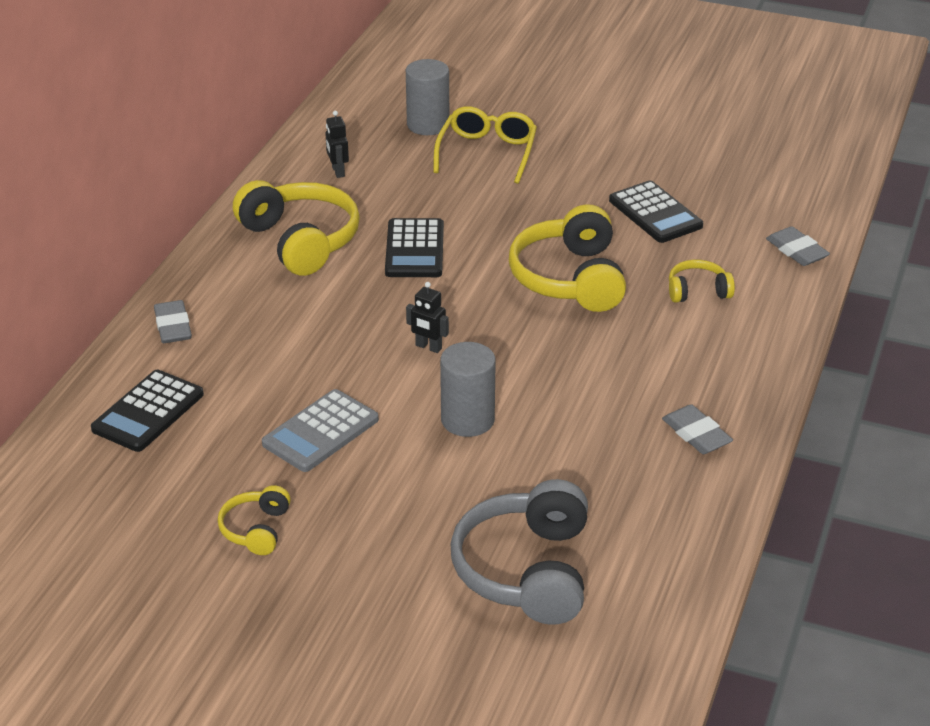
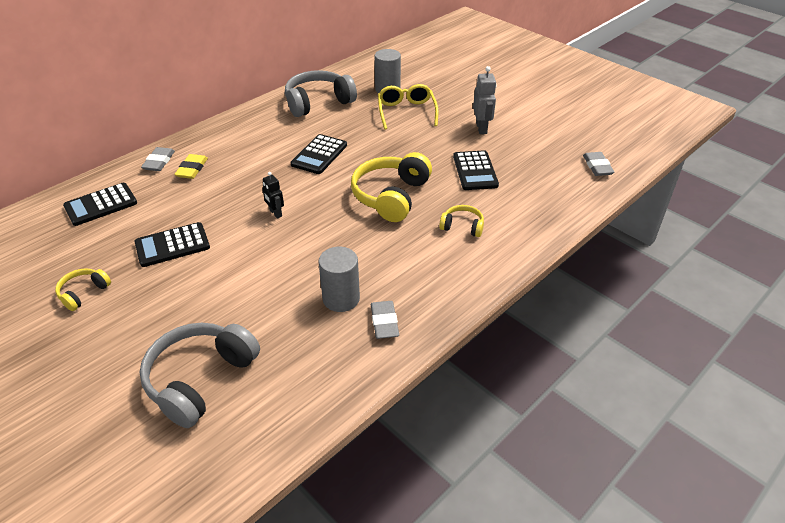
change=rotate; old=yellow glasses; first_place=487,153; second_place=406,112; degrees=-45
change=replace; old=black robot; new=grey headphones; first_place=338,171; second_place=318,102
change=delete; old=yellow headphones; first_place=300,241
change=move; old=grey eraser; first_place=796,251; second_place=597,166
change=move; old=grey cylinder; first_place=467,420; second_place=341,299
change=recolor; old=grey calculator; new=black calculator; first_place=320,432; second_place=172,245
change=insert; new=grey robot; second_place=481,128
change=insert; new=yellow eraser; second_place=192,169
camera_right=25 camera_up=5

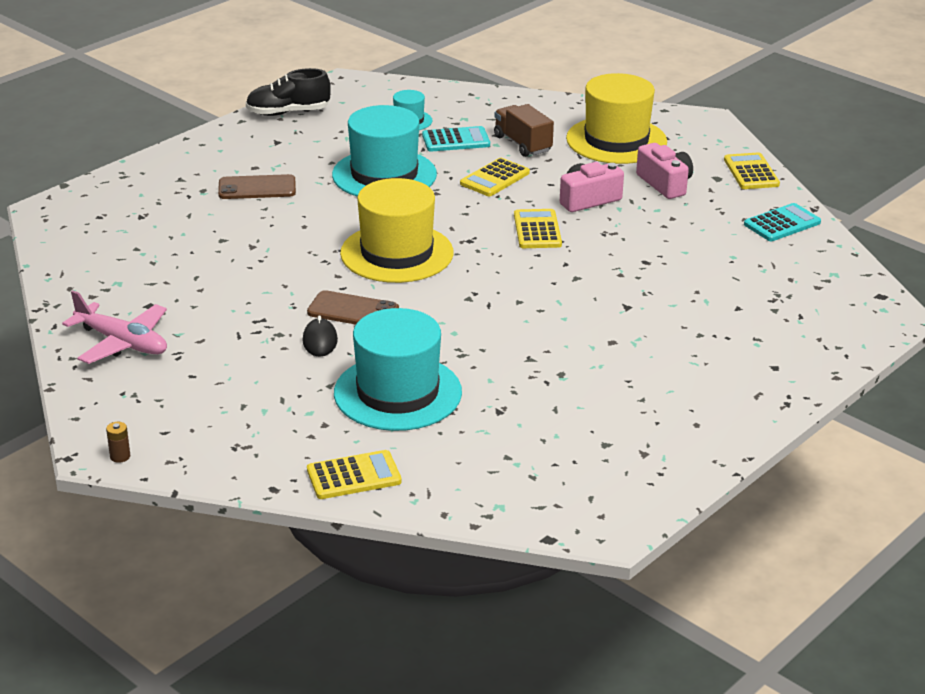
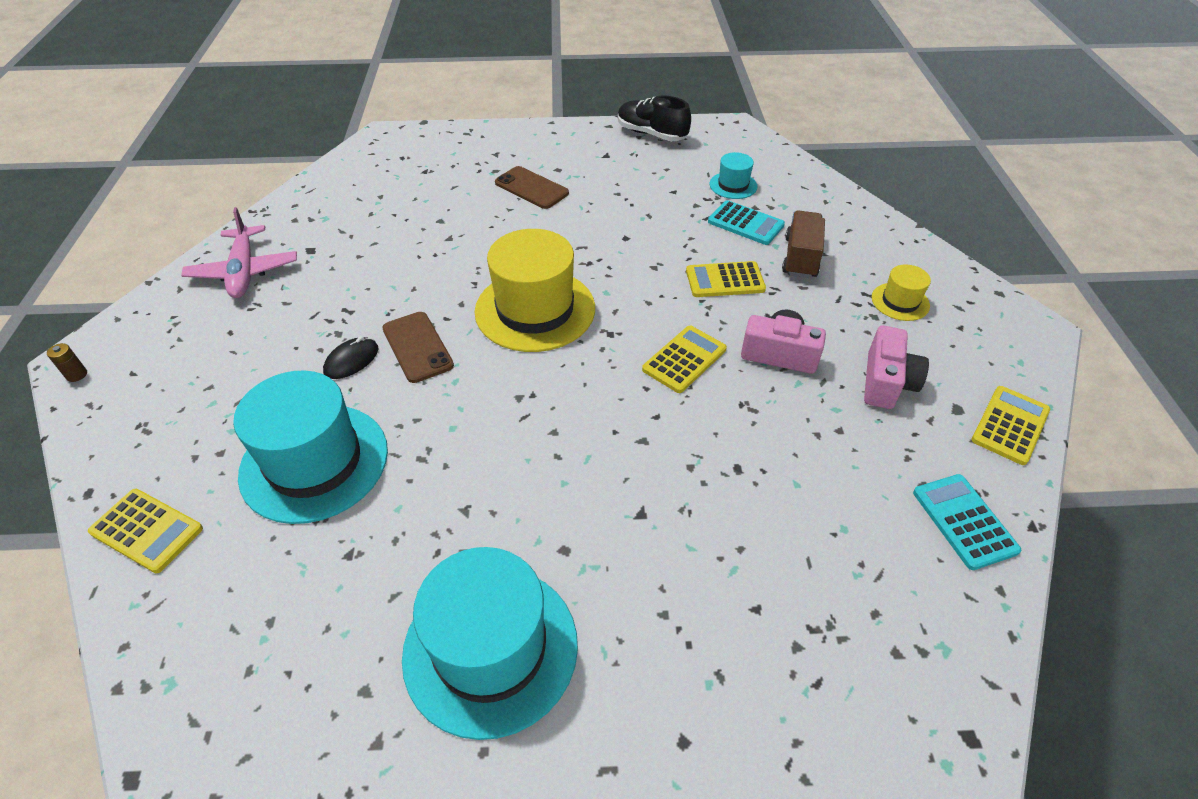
change=resize; old=yellow hat; first_place=616,140; second_place=900,302; factor=0.47
change=move; old=turquoise hat; first_place=384,175; second_place=490,648
change=rotate; old=turquoise calculator; first_place=782,223; second_place=964,521; degrees=-120
camera_right=45 camera_up=15

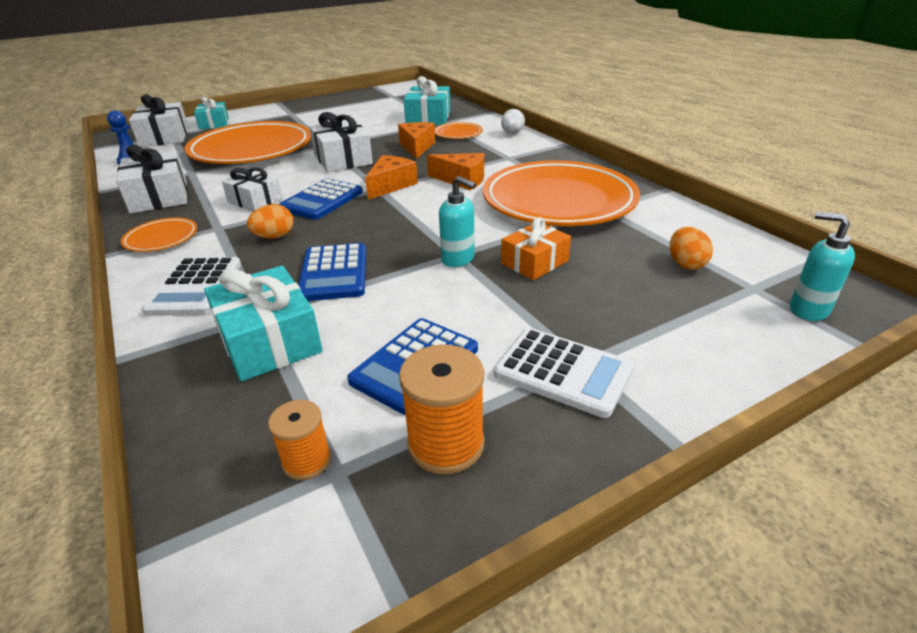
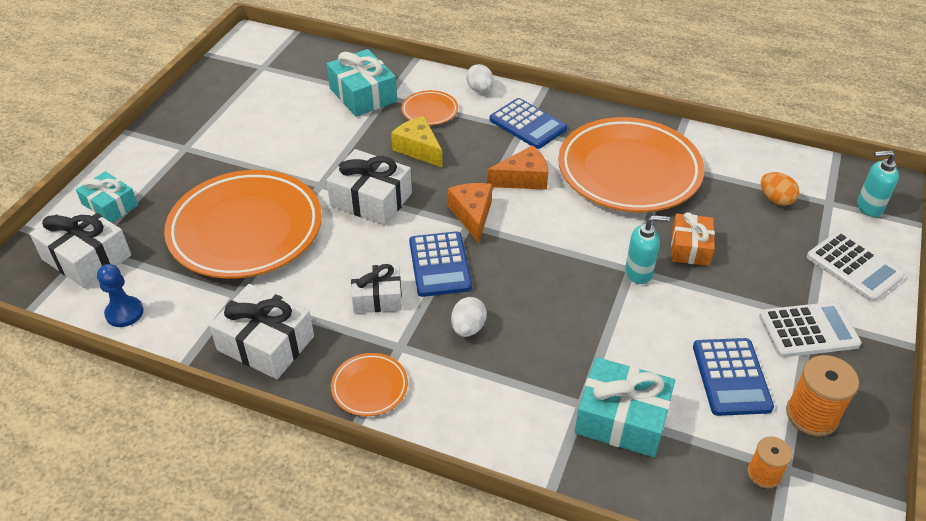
change=recolor; old=orange cheese; new=yellow cheese; first_place=417,147; second_place=418,149
change=recolor; old=orange egg; new=white egg; first_place=274,237; second_place=468,328
change=move; old=blue calculator; first_place=334,273; second_place=527,124
change=move; old=white calculator; first_place=195,287; second_place=854,267
camera_right=-40 camera_up=10

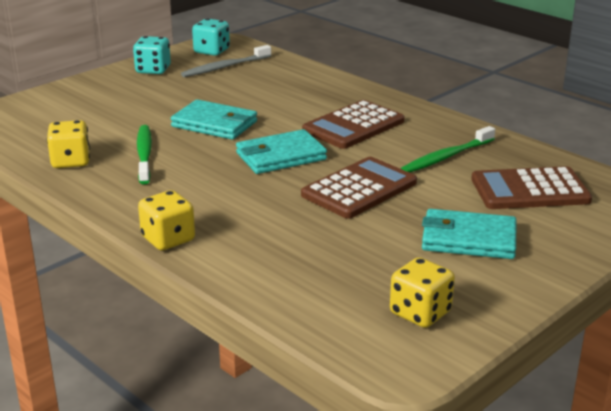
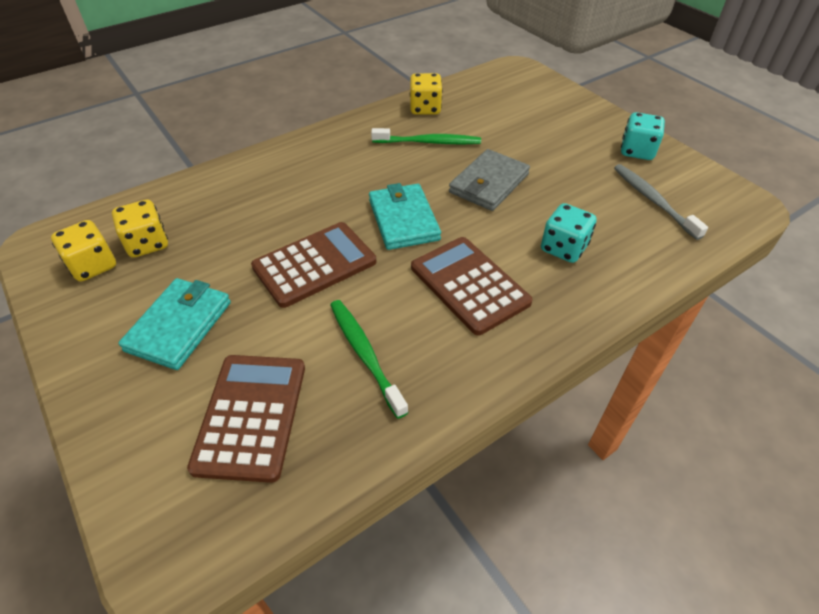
change=move; old=turquoise dice; first_place=211,51; second_place=563,248
change=recolor; old=turquoise wallet; new=grey wallet; first_place=214,124; second_place=489,183
change=rotate; old=brown calculator; first_place=359,189; second_place=314,264; degrees=-90
change=move; old=yellow dice; first_place=168,239; second_place=147,244
camera_right=100 camera_up=20

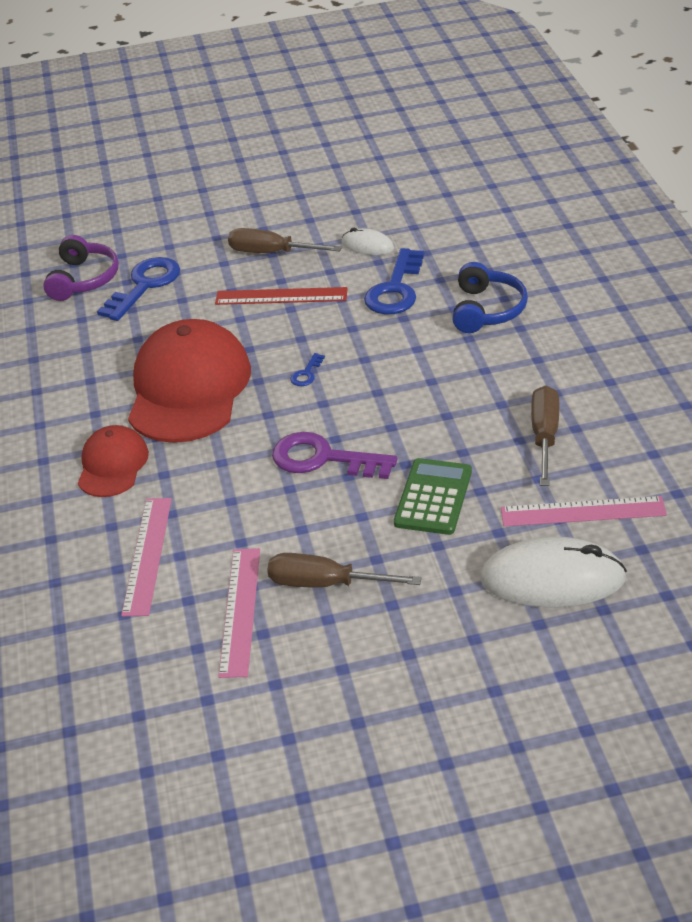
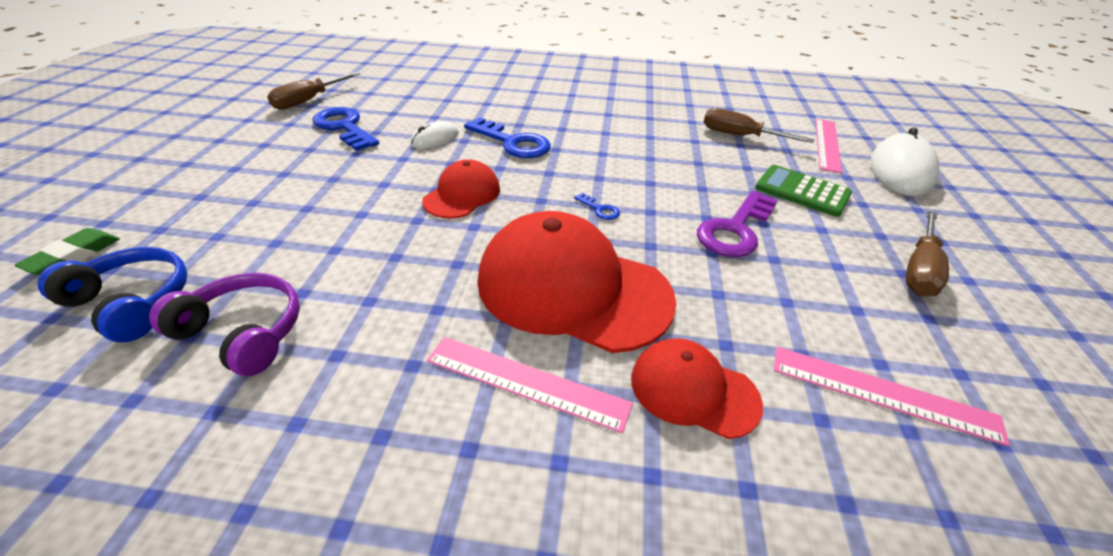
change=move; old=brown screwdriver; first_place=272,253; second_place=309,100
change=move; old=blue key; first_place=144,286; second_place=344,127
change=move; old=blue headphones; first_place=487,310; second_place=132,302
change=replace; old=red ruler; new=red cap; first_place=281,296; second_place=462,195
change=move; old=pink ruler; first_place=240,611; second_place=526,382
change=insert; new=green eraser; second_place=74,256
camera_right=-75 camera_up=0

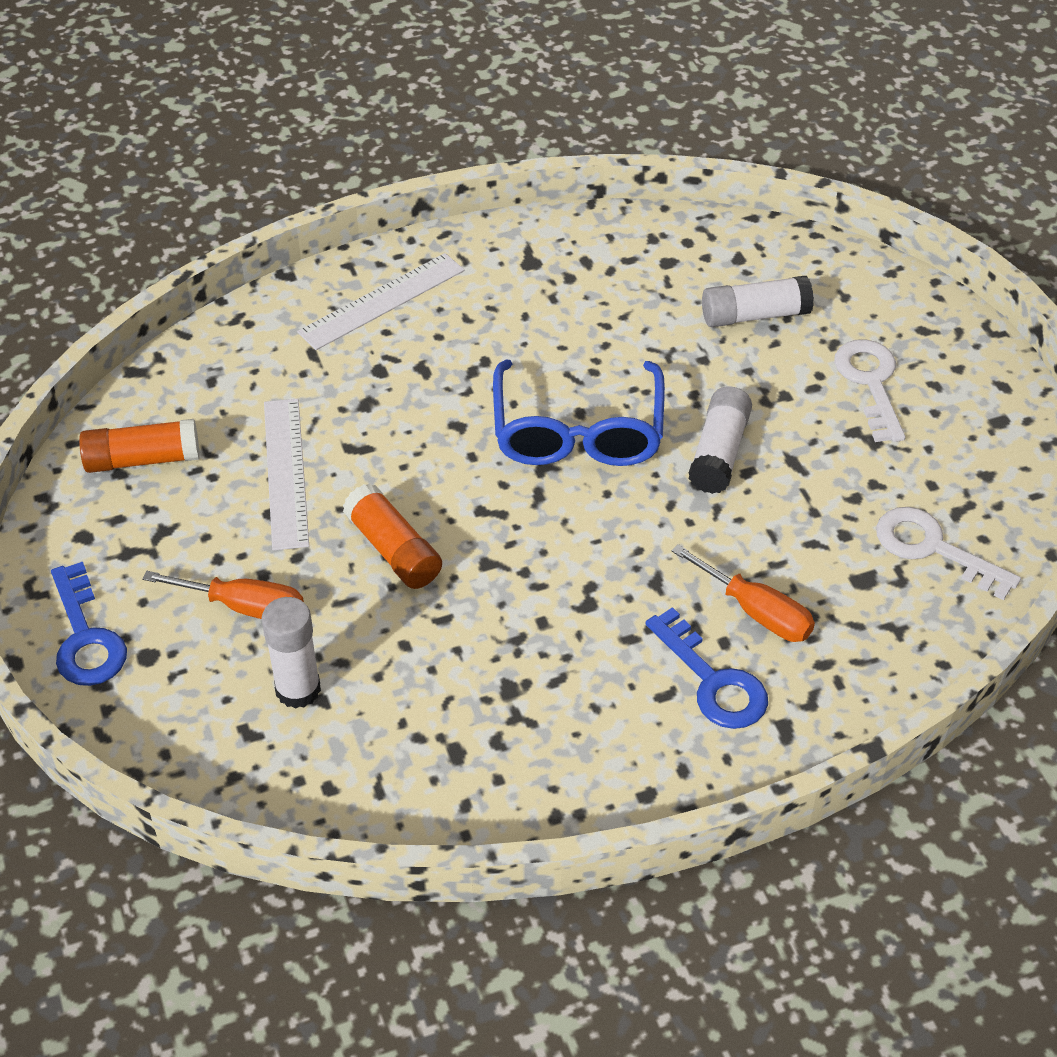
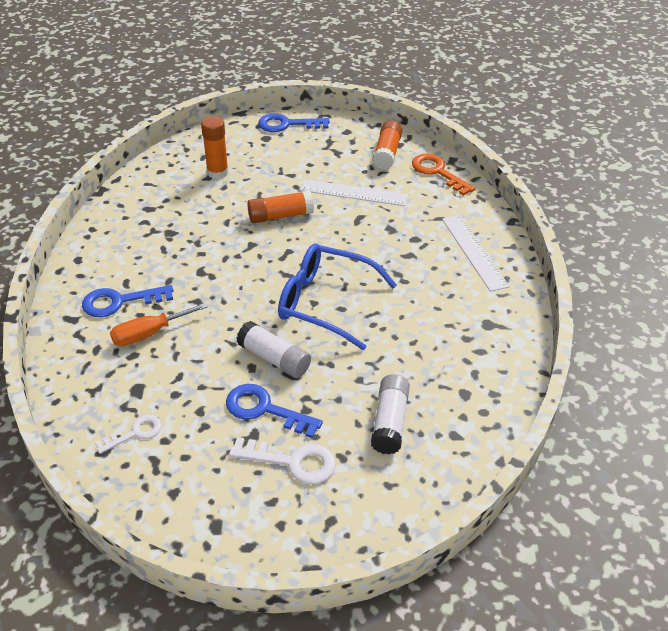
change=resize; old=white key; first_place=933,548; second_place=135,433; factor=0.65
change=delete; old=orange screwdriver; first_place=245,607
change=recolor; old=white glue stick; new=orange glue stick; first_place=298,689; second_place=217,172
change=insert; new=orange key; second_place=438,172
change=insert; new=blue key; second_place=264,409
camera_right=110 camera_up=-5

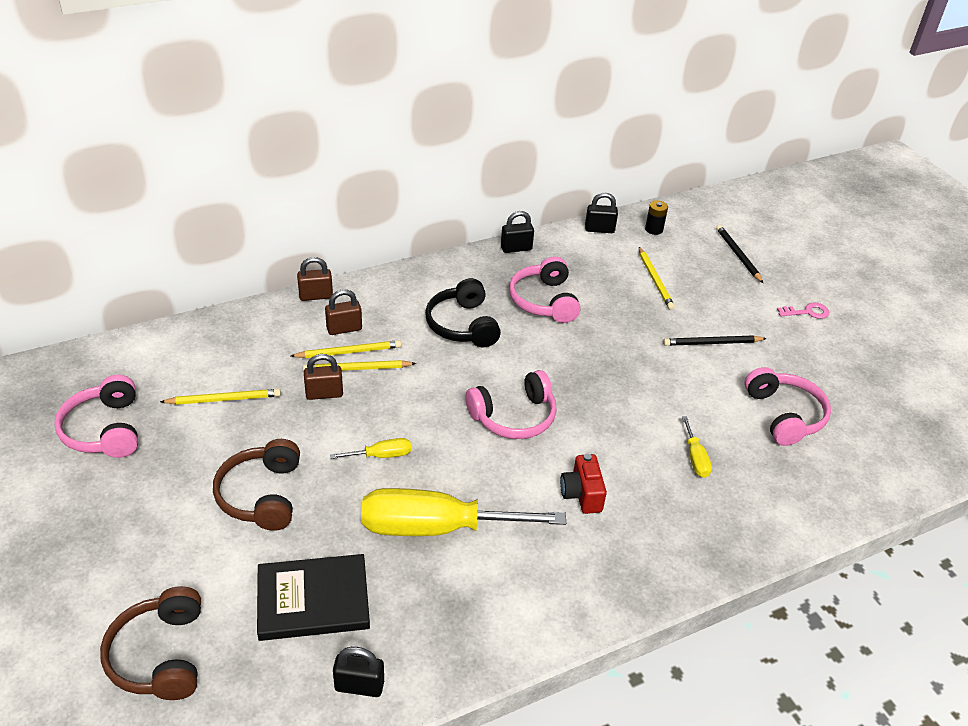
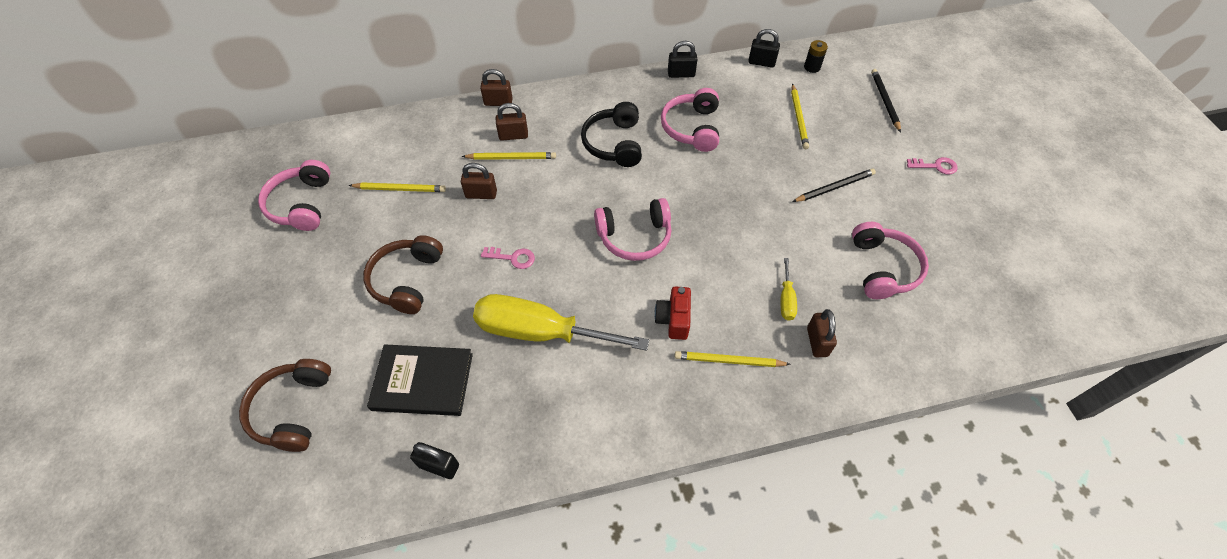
change=rotate; old=black pencil; first_place=712,343; second_place=834,187; degrees=150
change=move; old=yellow pencil; first_place=357,369; second_place=728,361
change=replace; old=yellow screwdriver; new=pink key; first_place=381,455; second_place=513,258
change=insert; new=brown padlock; second_place=817,342
camera_right=15 camera_up=15

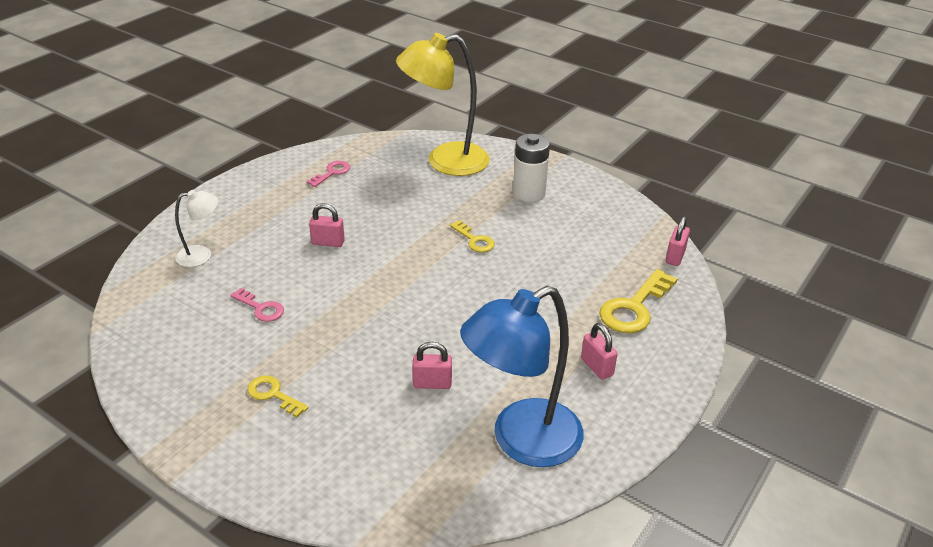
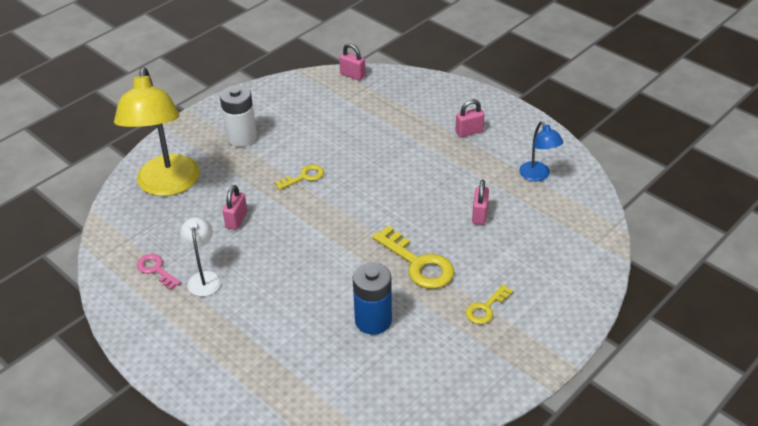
change=move; old=white lamp; first_place=201,255; second_place=204,278
change=move; old=pink padlock; first_place=328,242; second_place=236,220
change=move; old=yellow key; first_place=634,307; second_place=418,263
change=resize; old=blue lamp; first_place=521,441; second_place=538,176; factor=0.49
change=replace; old=pink key; new=blue battery; first_place=261,308; second_place=373,320
camera_right=-80 camera_up=5

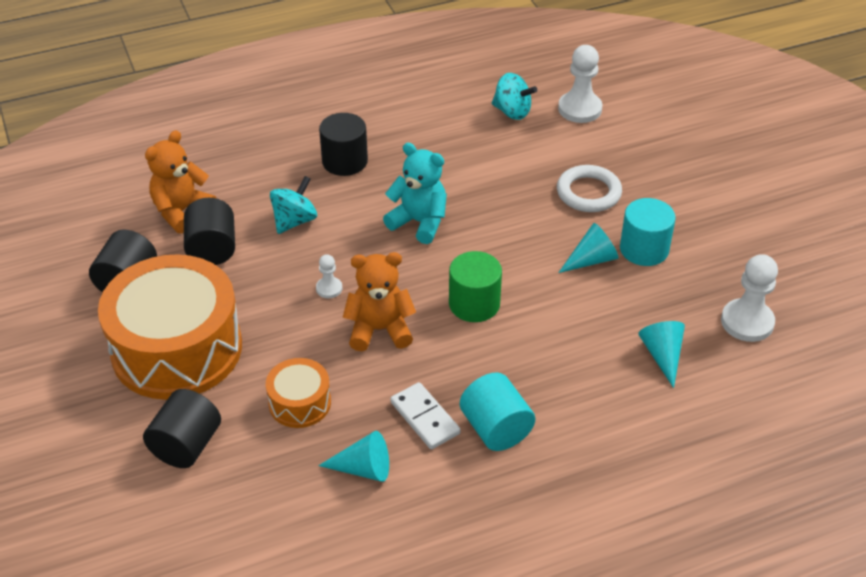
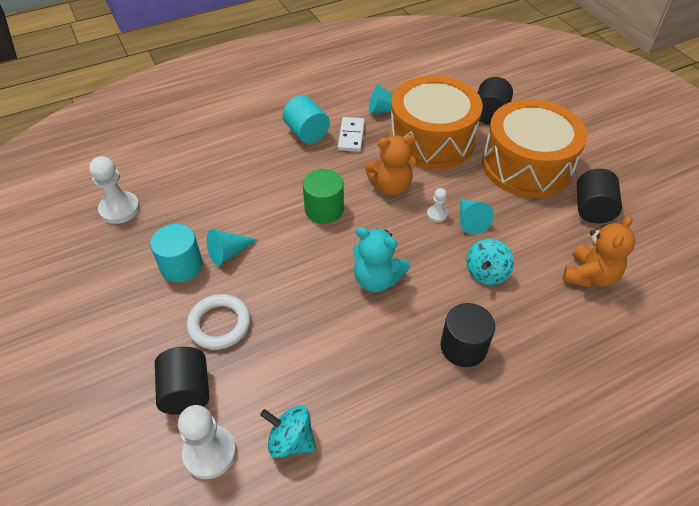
change=move; old=black cylinder; first_place=212,249; second_place=186,391
change=move; old=turquoise cone; first_place=662,355; second_place=470,221
change=resize; old=orange drum; first_place=300,403; second_place=431,139; factor=2.16
change=rotate; old=white domino; first_place=425,418; second_place=351,136; degrees=45
camera_right=175 camera_up=5

